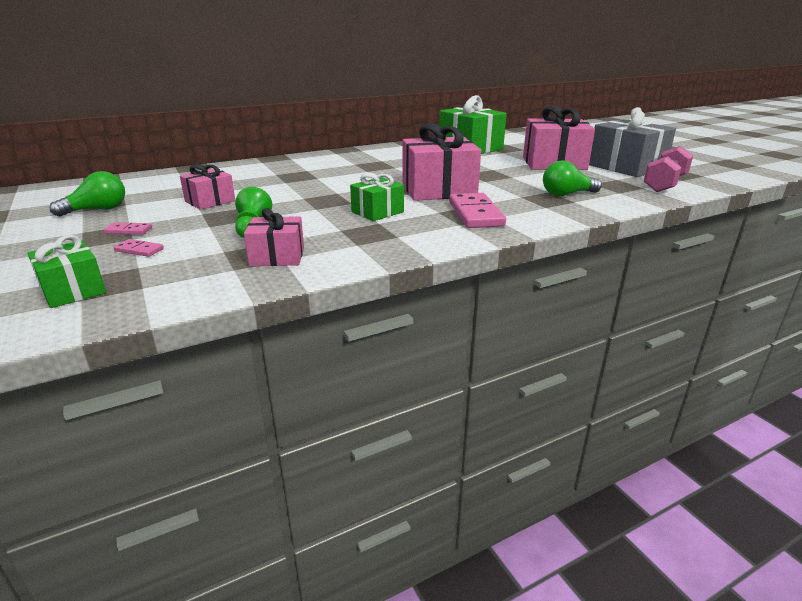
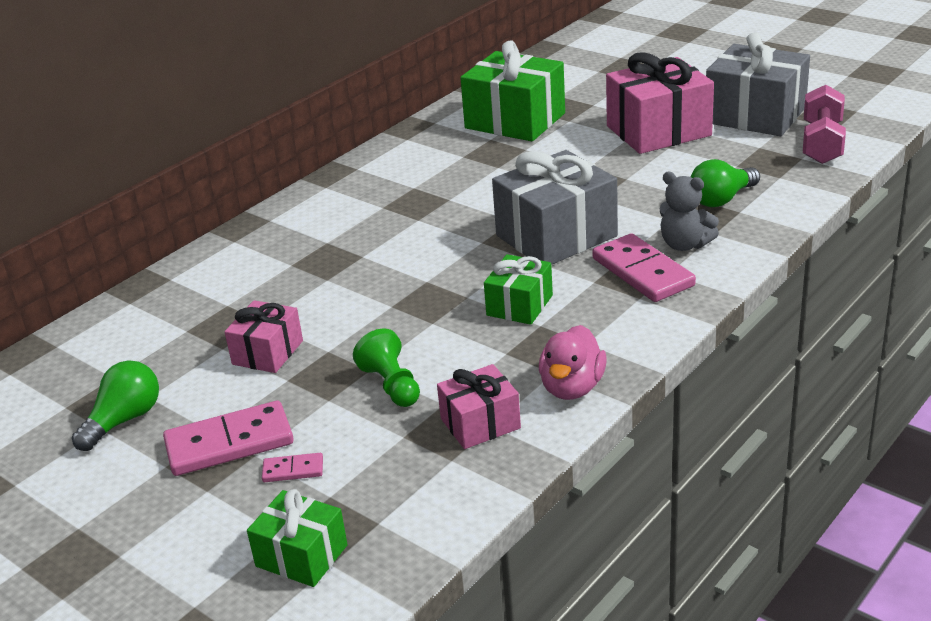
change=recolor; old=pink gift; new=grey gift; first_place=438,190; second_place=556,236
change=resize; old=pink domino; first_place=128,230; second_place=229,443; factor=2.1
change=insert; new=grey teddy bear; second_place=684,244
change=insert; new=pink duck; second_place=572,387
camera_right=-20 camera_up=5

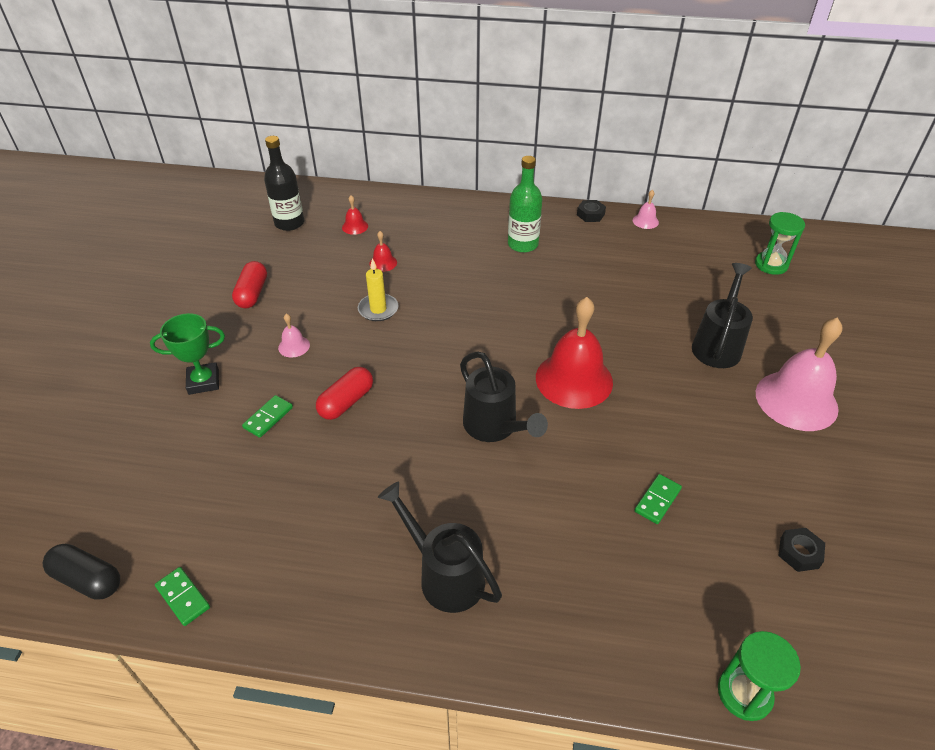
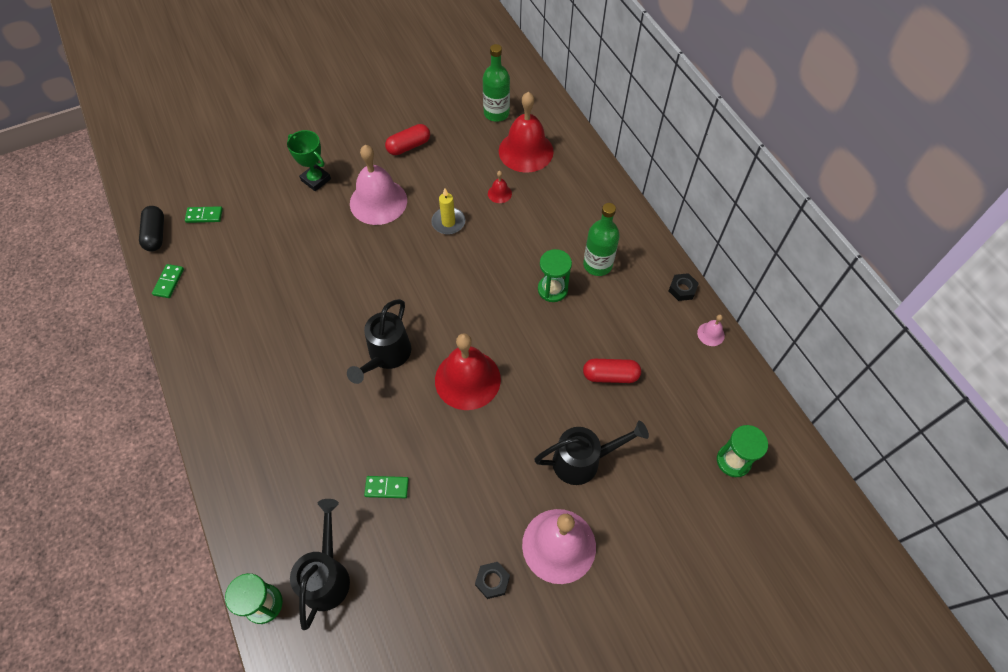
change=recolor; old=black bottle; new=green bottle; first_place=289,223; second_place=496,113
change=resize; old=red bell; first_place=355,226; second_place=526,151; factor=2.35
change=resize; old=pink bell; first_place=294,346; second_place=378,201; factor=2.35
change=move; old=red capsule; first_place=346,402; second_place=610,375
change=move; old=green domino; first_place=268,417; second_place=204,215
change=move; old=black watering can; first_place=445,575; second_place=327,575
change=move; old=black nut; first_place=799,553; second_place=492,581
change=insert; new=green hourglass; second_place=552,289
camera_right=55 camera_up=15

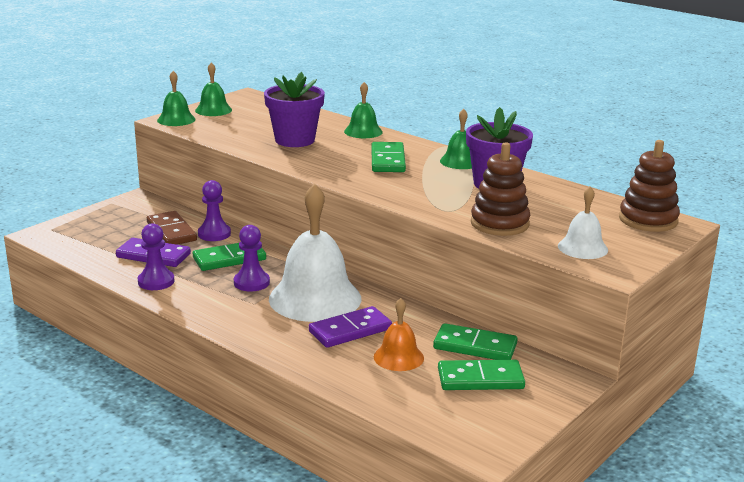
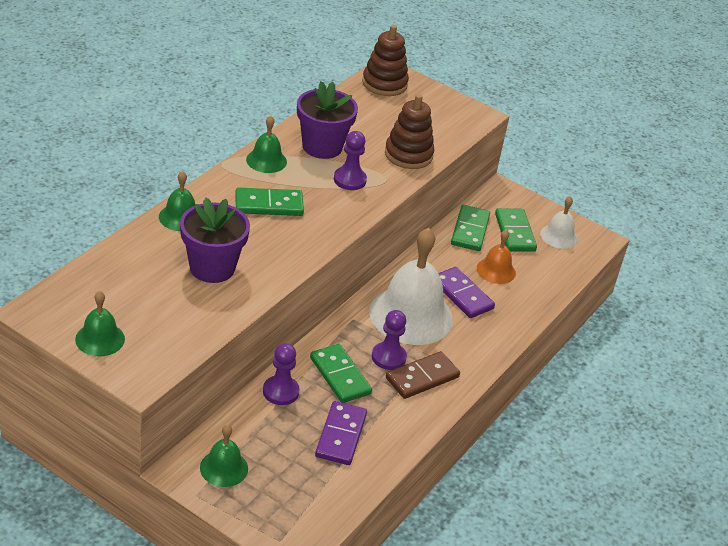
change=move; old=green bell; first_place=176,119; second_place=224,468
change=move; old=white bell; first_place=582,248; second_place=559,236
change=move; old=brown domino; first_place=171,232; second_place=422,378
change=move; old=purple pawn; first_place=156,281; second_place=349,180
camera_right=-100 camera_up=15

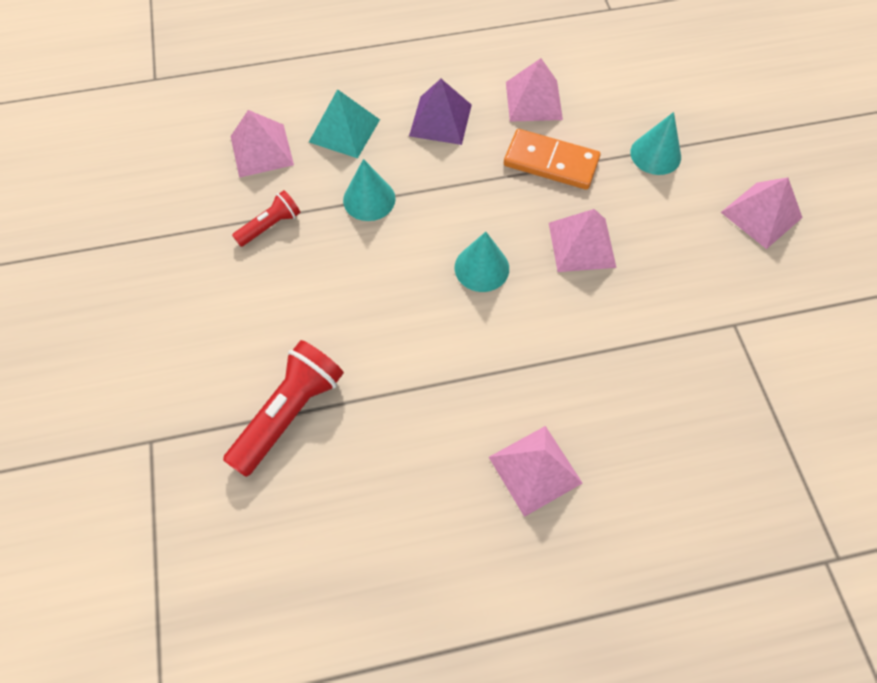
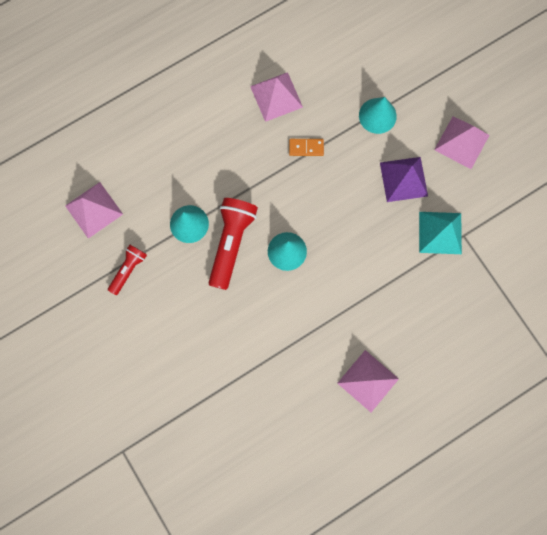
change=move; old=purple pyramid; first_place=440,120; second_place=403,179
change=move; old=turquoise pyramid; first_place=344,130; second_place=440,232
change=resize; old=orange domino; first_place=551,162; second_place=306,148; factor=0.52
change=delete; old=pink pyramid; first_place=581,244
change=move; old=red flashlight; first_place=289,412; second_place=231,243
camera_right=-20 camera_up=15

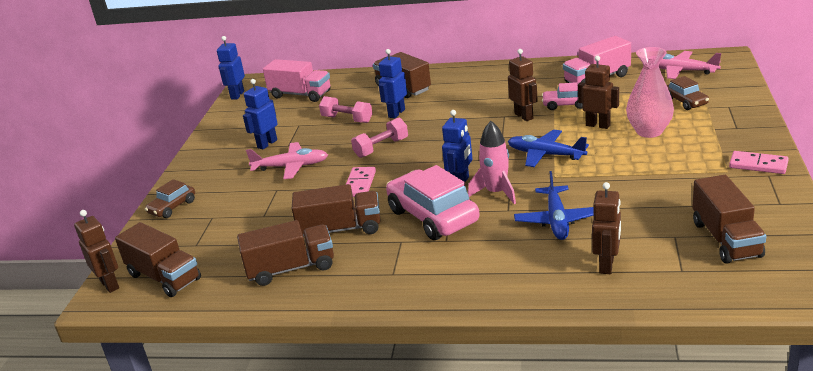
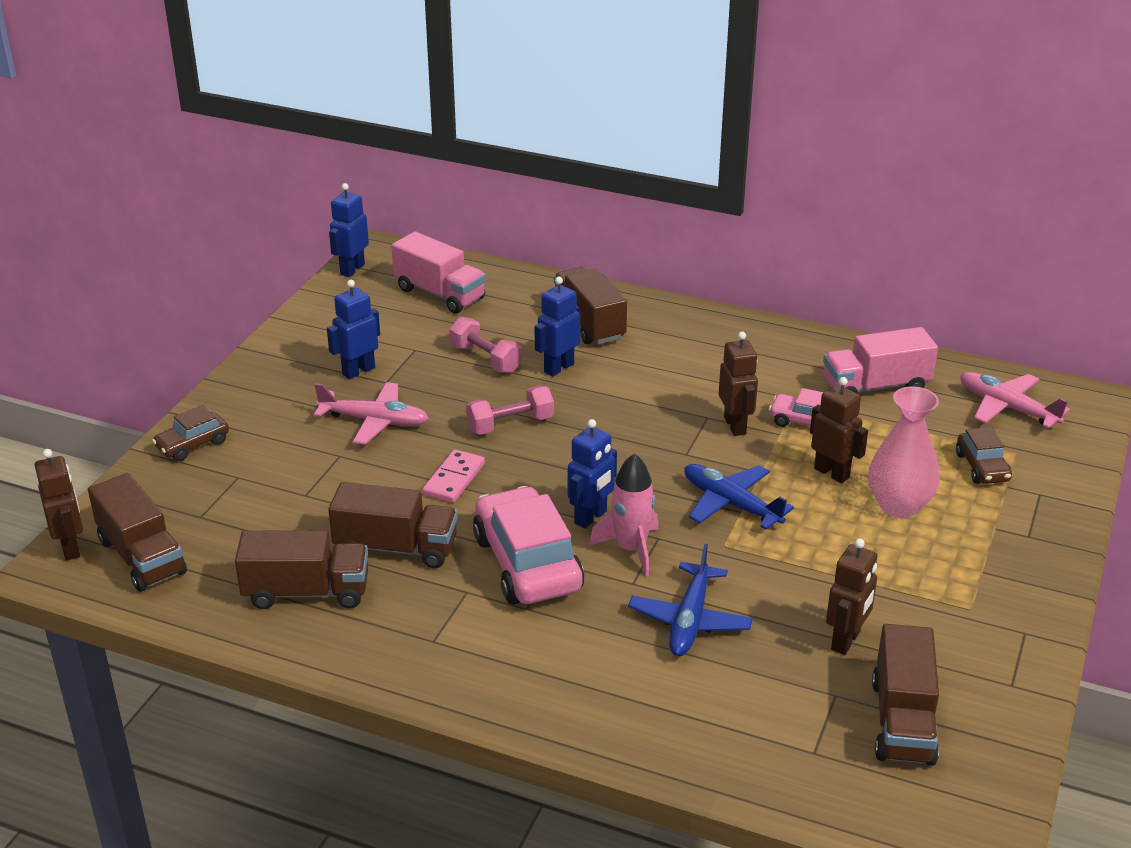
change=delete; old=pink domino; first_place=758,165
change=move; old=brown robot; first_place=607,265; second_place=846,641
camera_right=10 camera_up=5

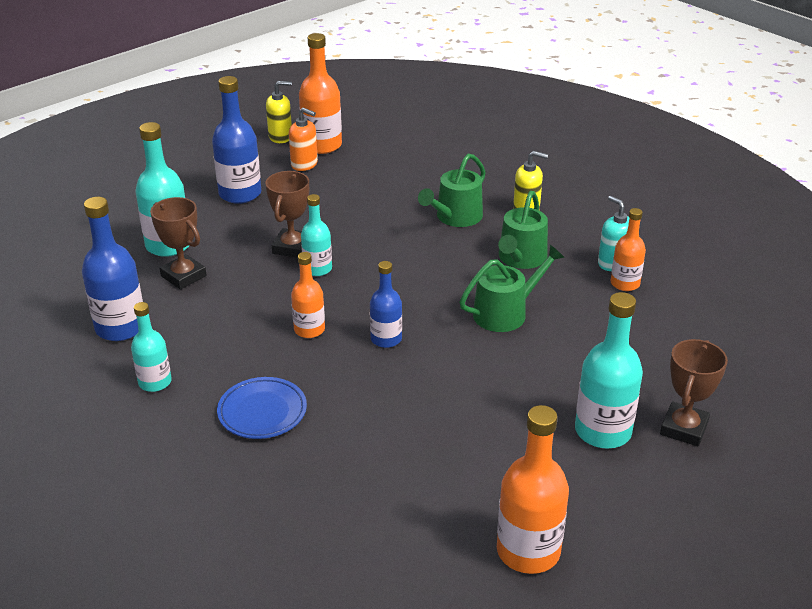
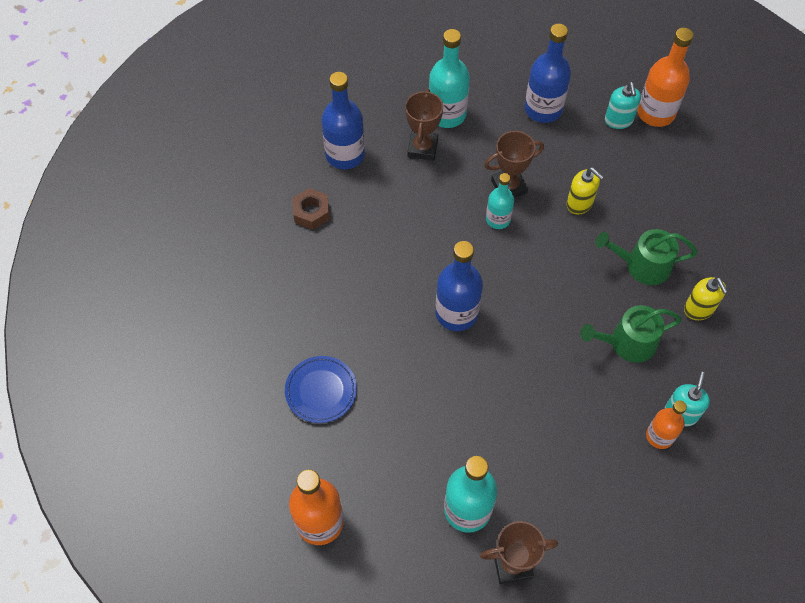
change=move; old=yellow soap dispenser; first_place=280,137; second_place=579,203
change=recolor; old=orange soap dispenser; new=turquoise soap dispenser; first_place=304,164; second_place=618,120
change=delete; old=green watering can; first_place=505,313
change=delete; old=orange bottle; first_place=309,329
change=resize; old=blue bottle; first_place=386,339; second_place=456,313; factor=1.63
change=replace; old=turquoise bottle; new=brown nut; first_place=155,382; second_place=311,212
change=move; old=blue plate; first_place=262,412; second_place=321,391
camera_right=55 camera_up=25

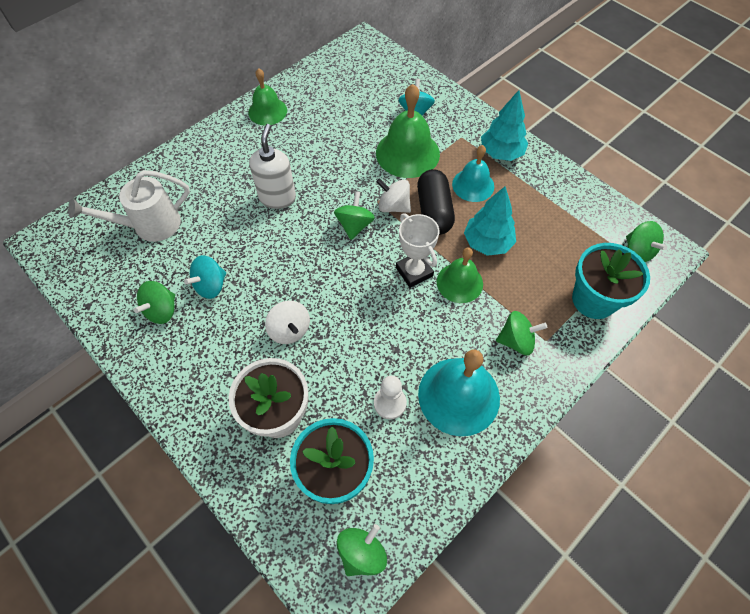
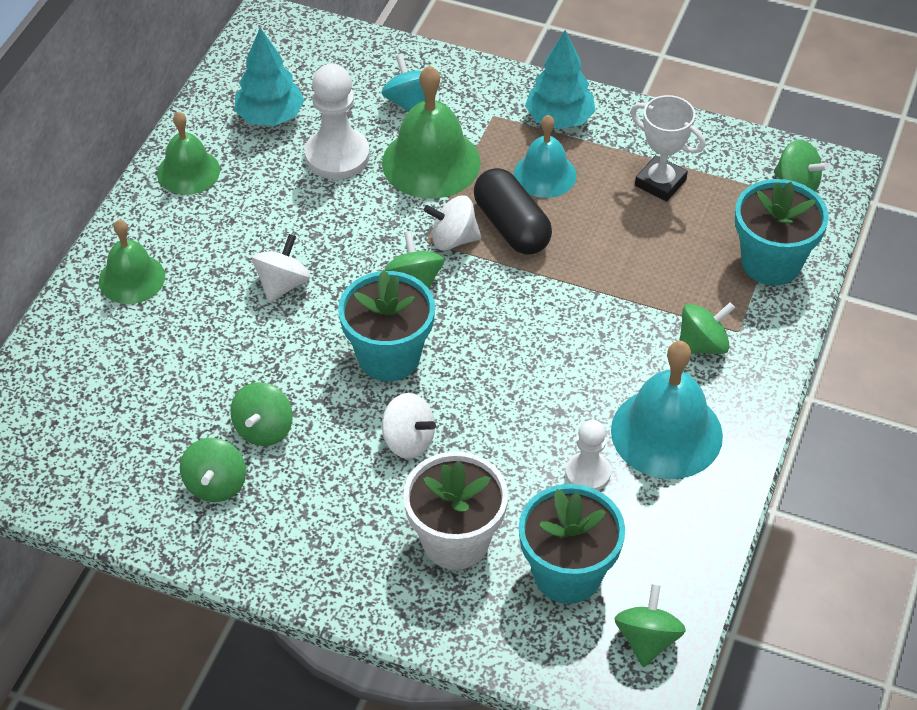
change=replace; old=white soap dispenser; new=white spinning top; first_place=277,197; second_place=282,284
change=delete; old=white watering can; first_place=149,226
change=move; old=turquoise tree; first_place=487,243; second_place=270,117
change=move; old=white trophy; first_place=414,272; second_place=660,183
change=move; old=green bell; first_place=459,282; second_place=132,278
change=recolor; old=turquoise spinning top; new=green spinning top; first_place=211,286; second_place=264,429
change=insert; new=white pawn; second_place=337,156
change=insert; new=turquoise flower pot; second_place=389,356
camera_right=-25 camera_up=-10

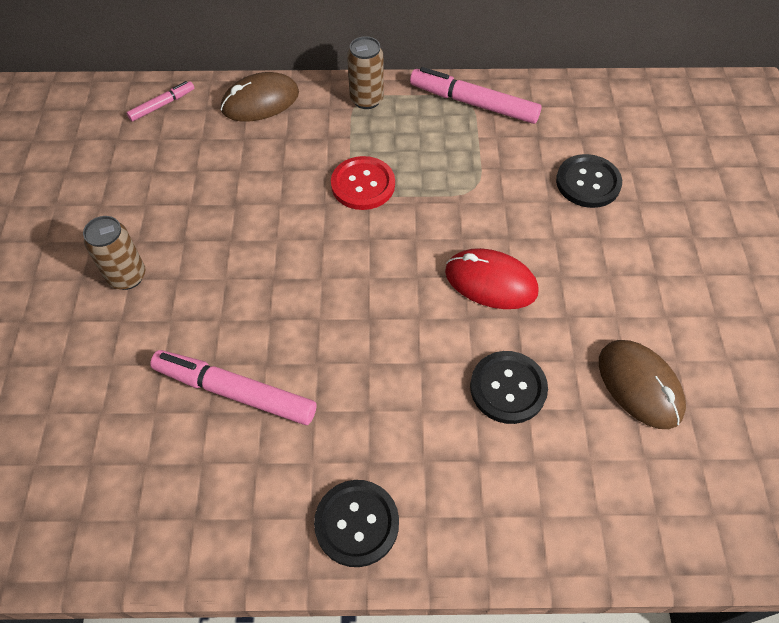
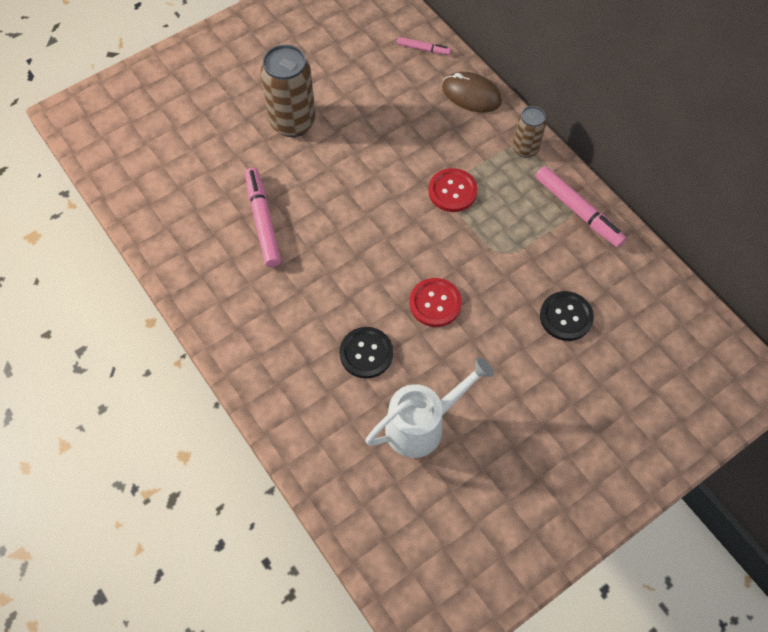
change=rotate; old=pink marker; first_place=473,103; second_place=578,211; degrees=150
change=resize; old=brown can; first_place=127,276; second_place=293,122; factor=1.72
change=replace; old=red mouse; new=red button; first_place=491,282; second_place=435,303
change=replace; old=brown mouse; new=white watering can; first_place=639,385; second_place=423,425
change=delete; old=black button; first_place=357,523
camera_right=55 camera_up=5

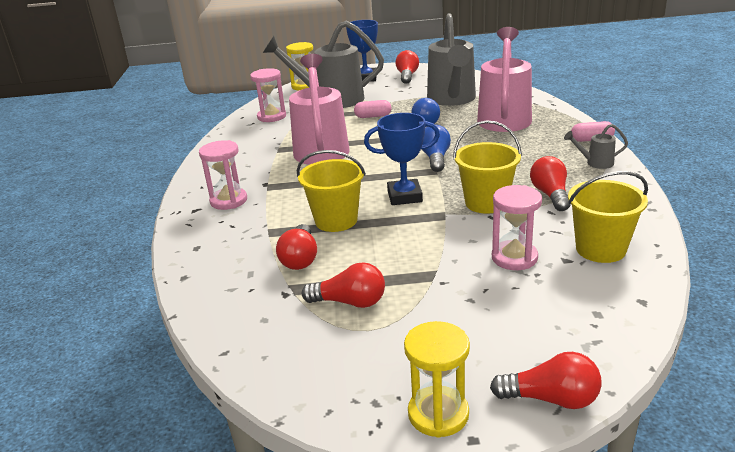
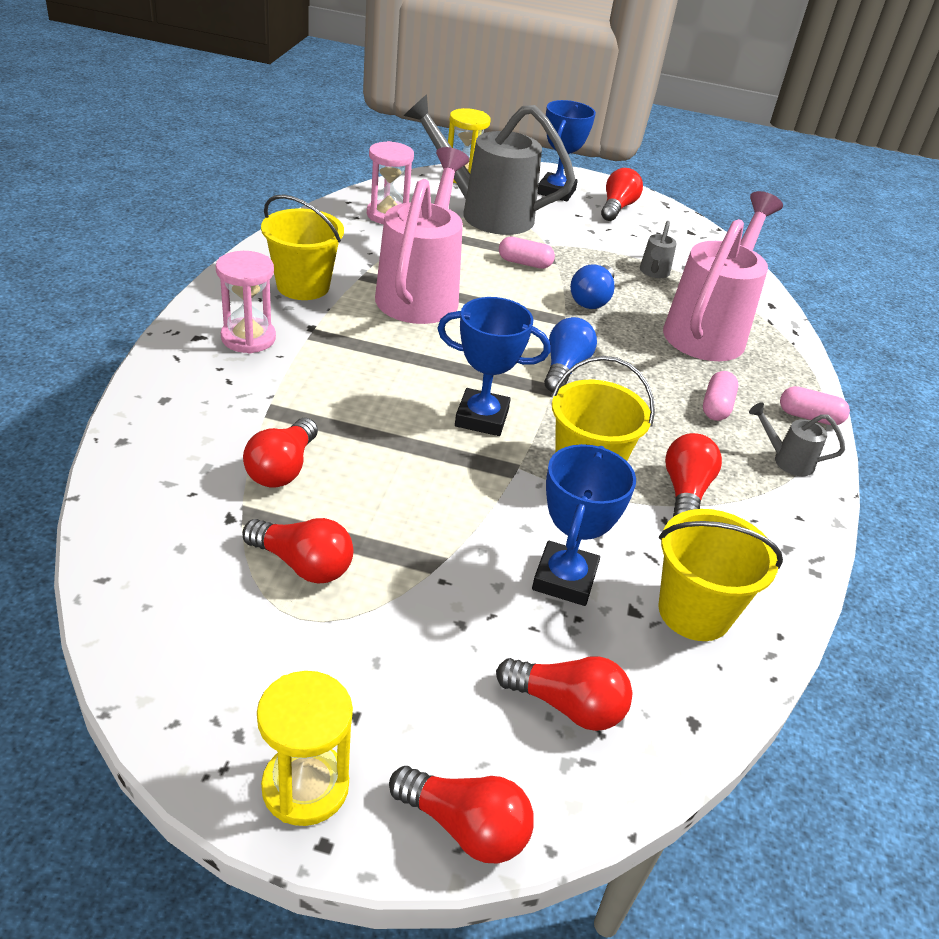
change=resize; old=grey watering can; first_place=452,100; second_place=653,272; factor=0.41
change=move; old=yellow bucket; first_place=336,220; second_place=303,286
change=replace; old=pink hourglass; new=blue trophy; first_place=514,258; second_place=564,579
change=insert; new=pink capsule; second_place=716,407
change=insert; new=red light bulb; second_place=567,706
camera_right=10 camera_up=10

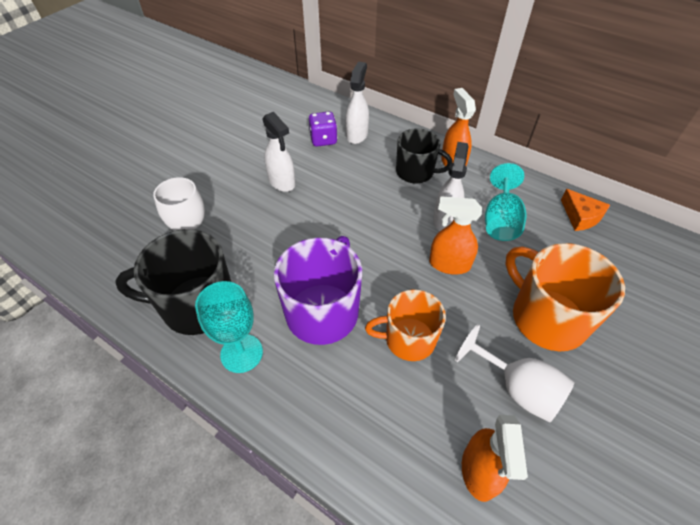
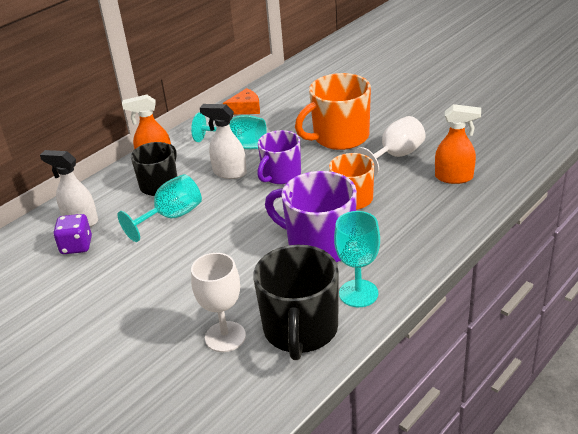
change=delete; old=white spray bottle; first_place=282,182
change=replace; old=orange spray bottle; new=purple mug; first_place=449,264; second_place=281,175
change=insert; new=turquoise goblet; second_place=171,217
camera_right=-80 camera_up=-15

